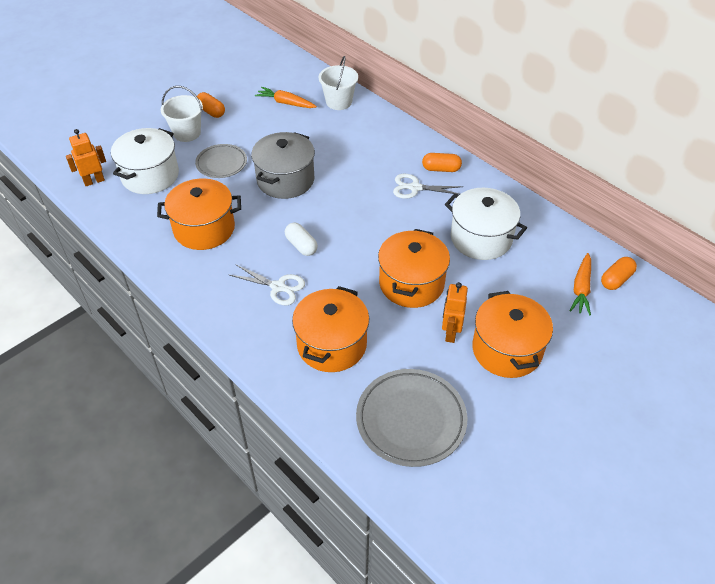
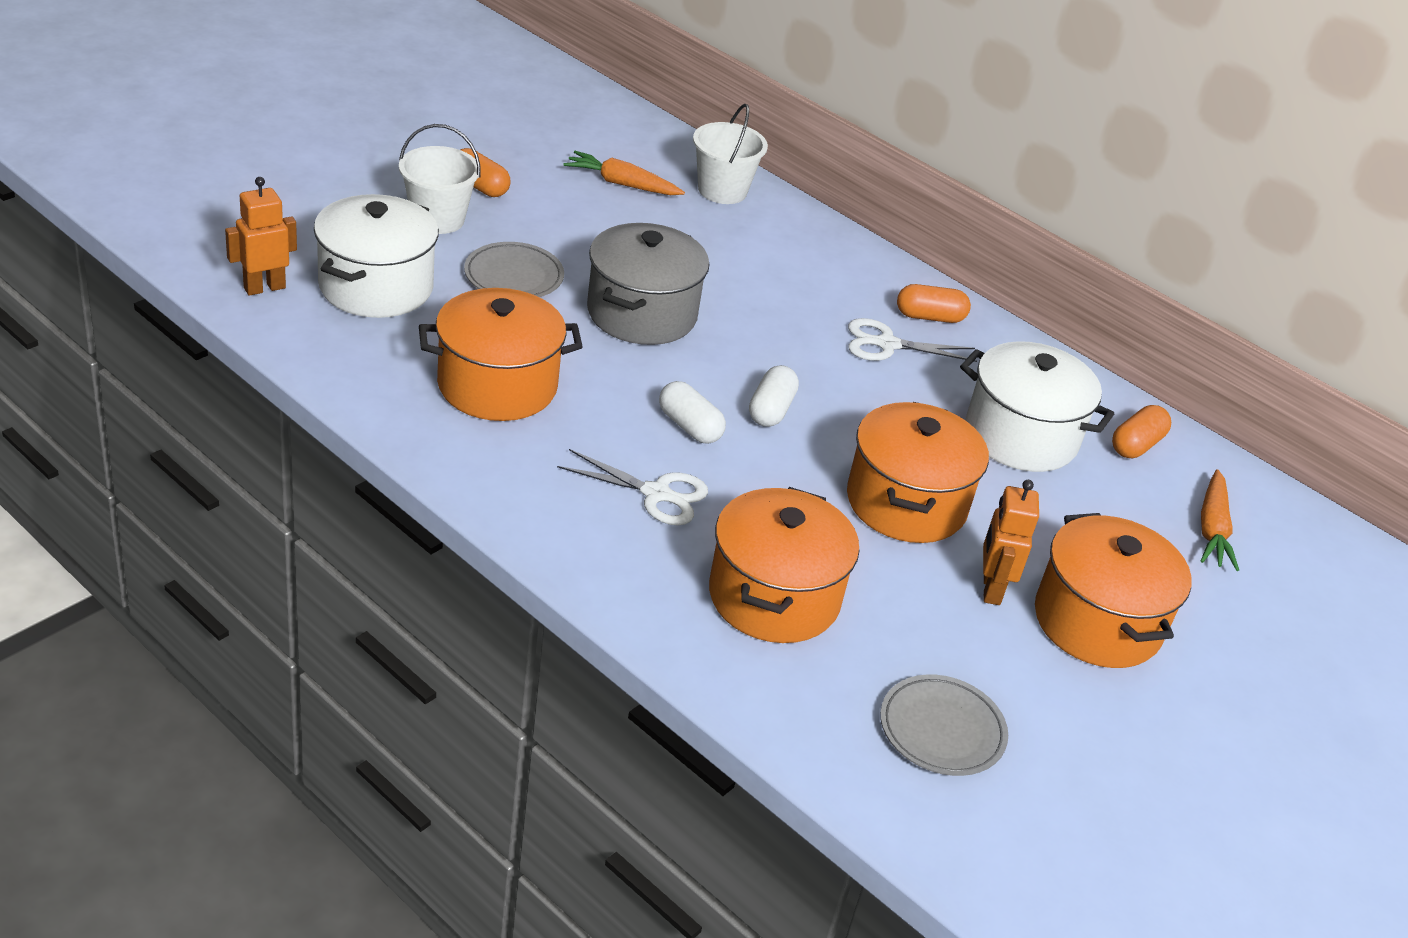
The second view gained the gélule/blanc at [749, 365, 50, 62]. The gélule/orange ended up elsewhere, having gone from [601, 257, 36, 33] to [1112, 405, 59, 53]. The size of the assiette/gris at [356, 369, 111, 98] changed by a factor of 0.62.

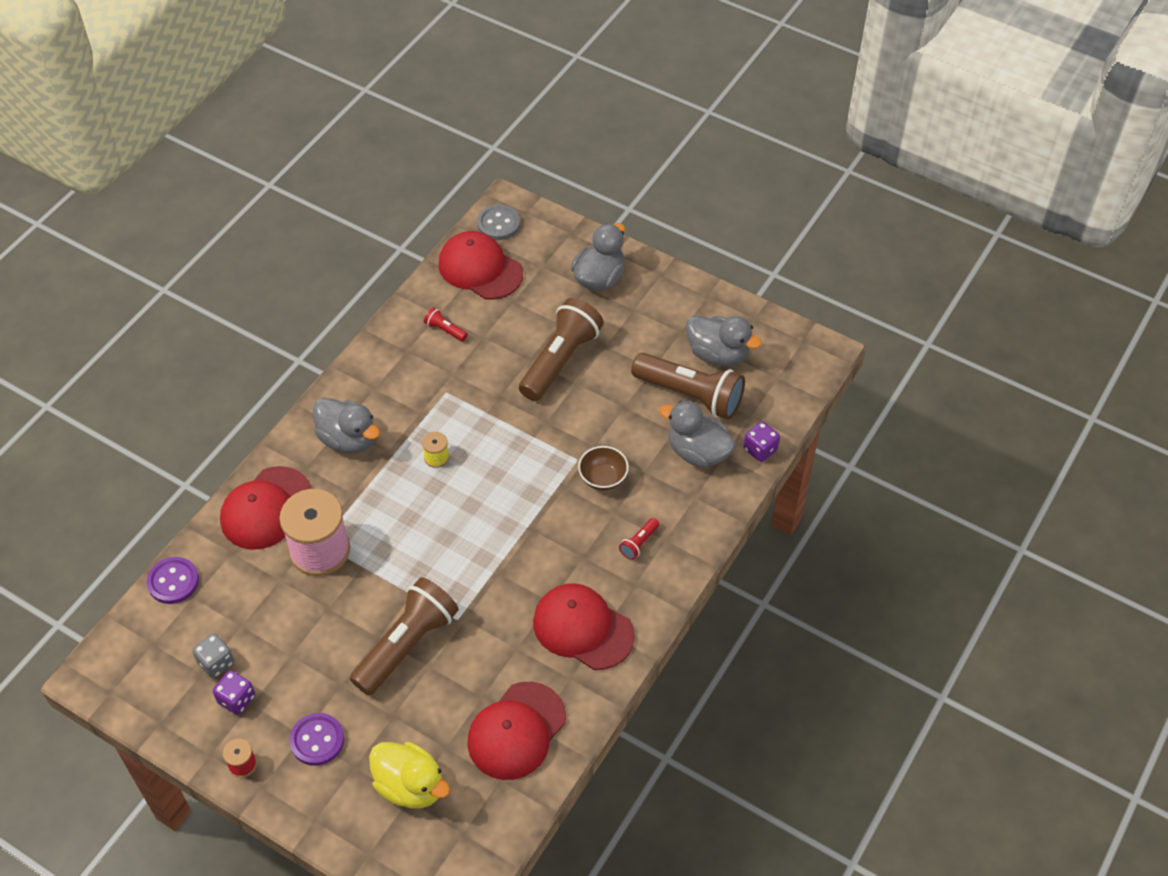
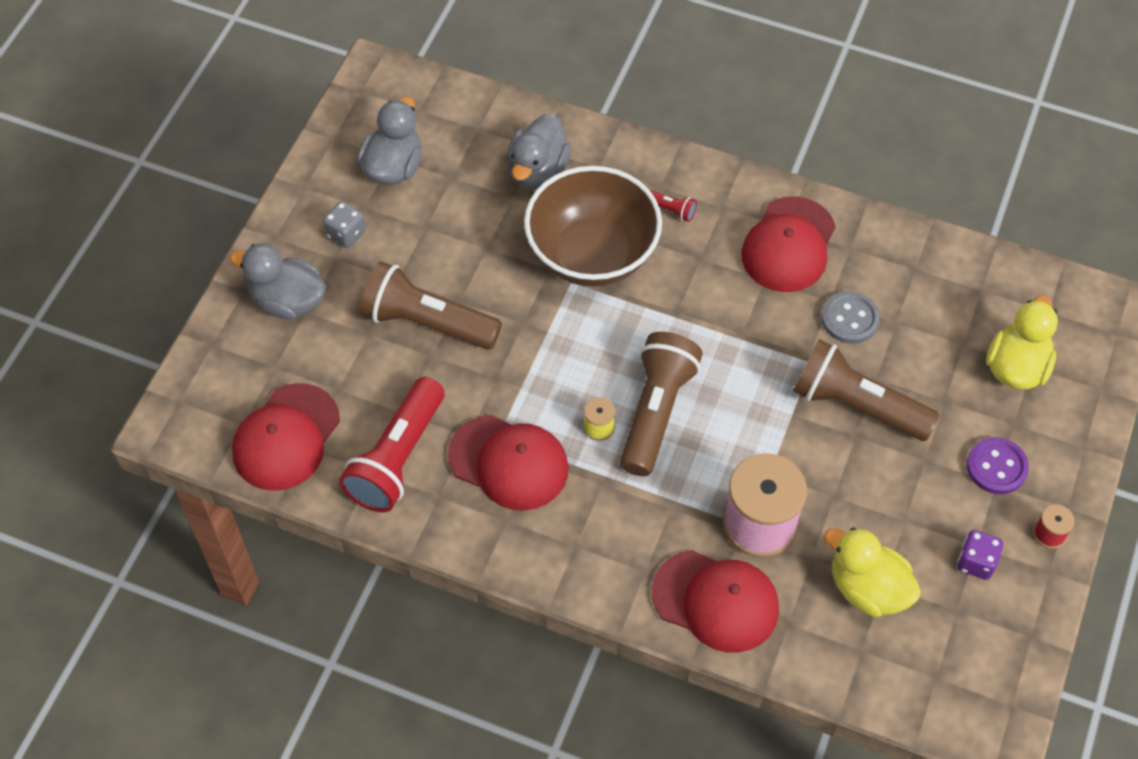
The second view lost the bouton/violet at [147, 557, 52, 47]. The second view lost the canard/gris at [313, 398, 67, 55]. The second view lost the dé/violet at [743, 421, 37, 41]. The second view gained the canard/jaune at [824, 527, 97, 90]. The dé/gris ended up elsewhere, having gone from [192, 634, 42, 44] to [323, 201, 43, 47]. The casquette/rouge ended up elsewhere, having gone from [467, 682, 99, 98] to [448, 415, 121, 96]. The bouton/gris ended up elsewhere, having gone from [477, 205, 43, 35] to [821, 291, 59, 53]. The lampe de poche/marron ended up elsewhere, having gone from [631, 353, 114, 67] to [620, 332, 83, 144]. The size of the lampe de poche/rouge at [424, 307, 44, 34] changed by a factor of 2.41. The size of the bol/marron at [578, 446, 51, 44] changed by a factor of 2.31.

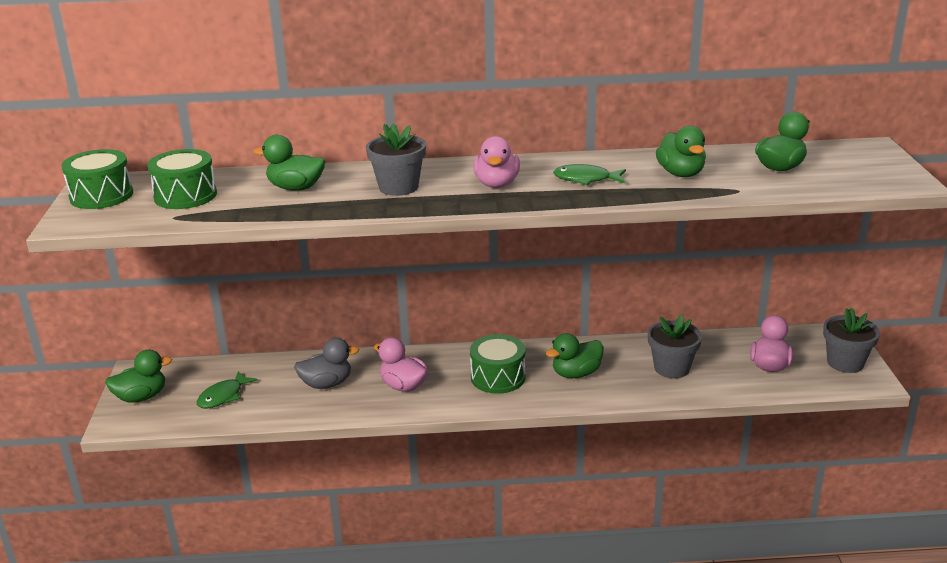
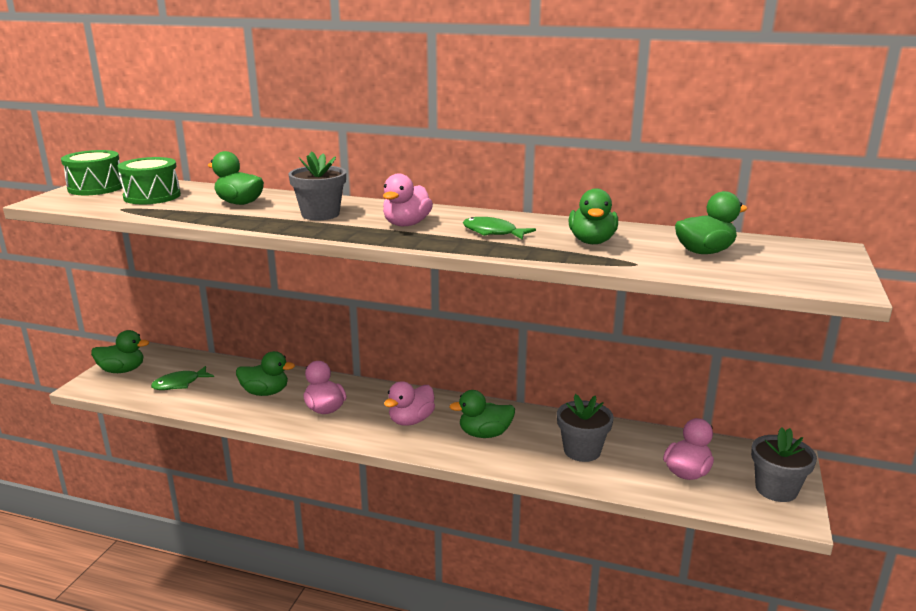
Where the tambour/vert stood at [470, 334, 56, 60], the canard/rose came to stand at [384, 381, 51, 45]. What was the canard/gris at [294, 338, 65, 51] turned into the canard/vert at [236, 351, 59, 45].

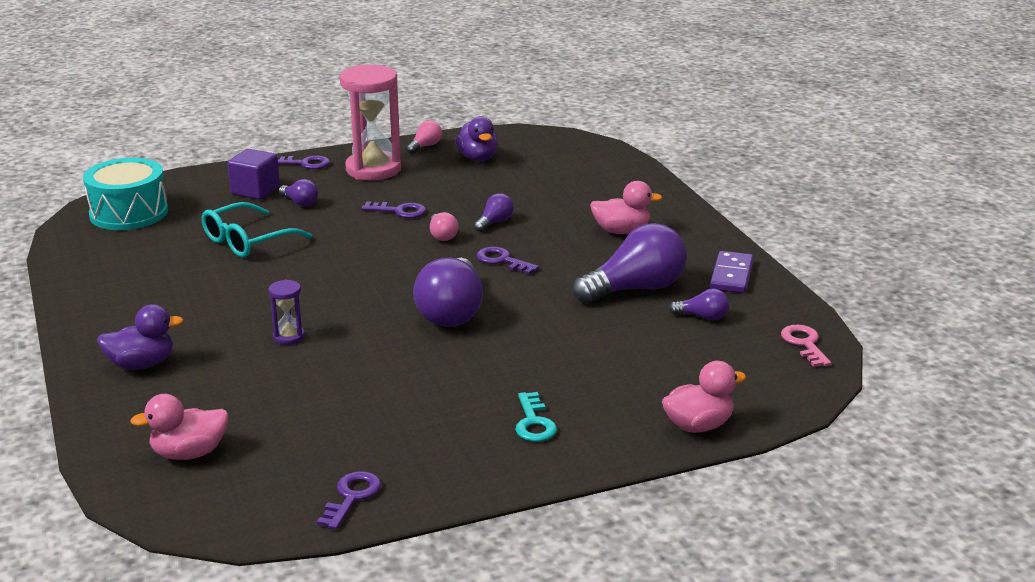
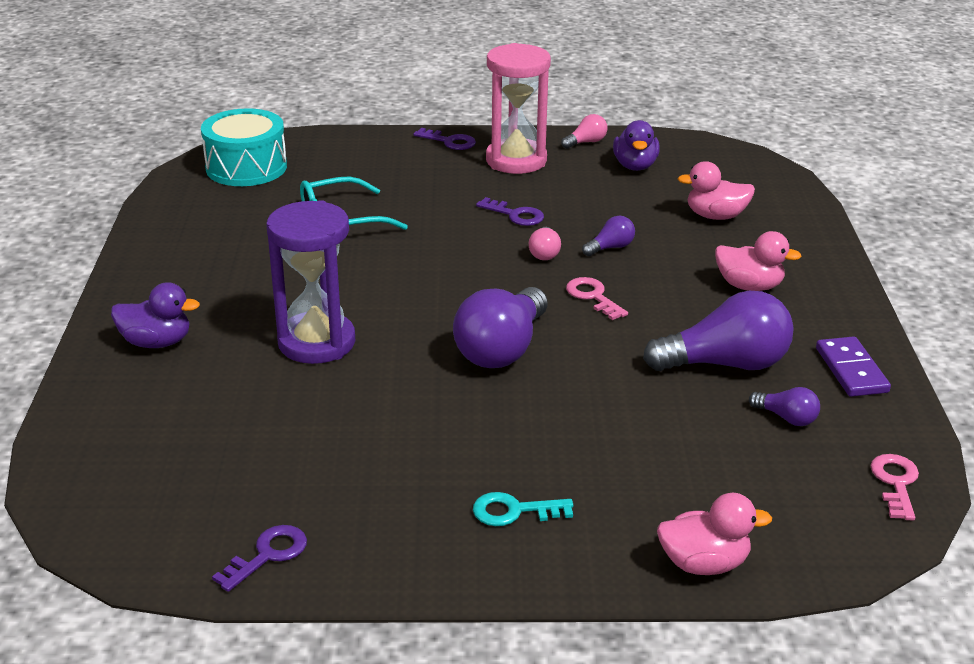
The second view lost the cube/violet at [227, 149, 53, 51]. The second view lost the ampoule/violet at [278, 179, 40, 27]. The canard/rose ended up elsewhere, having gone from [130, 394, 98, 66] to [678, 161, 77, 59]. What was the clé/violet at [477, 246, 62, 29] turned into the clé/rose at [566, 277, 62, 43]. The clé/turquoise at [515, 392, 42, 50] ended up facing another way, 75 degrees clockwise from before. The domino/violet at [710, 251, 44, 42] ended up facing another way, 45 degrees counterclockwise from before. The size of the sablier/violet at [269, 279, 36, 66] changed by a factor of 2.23.

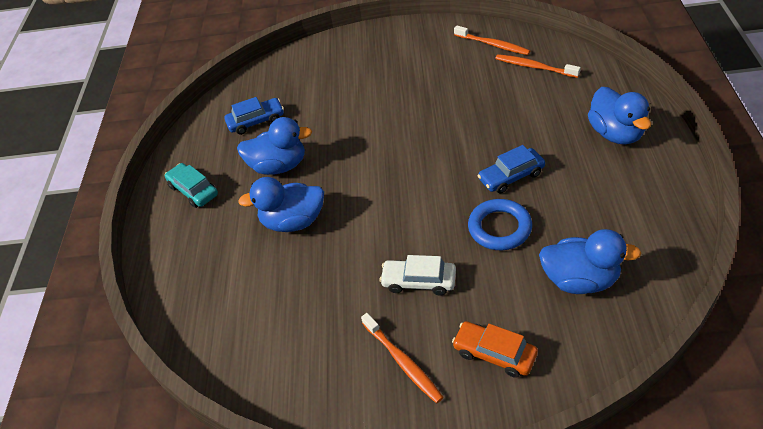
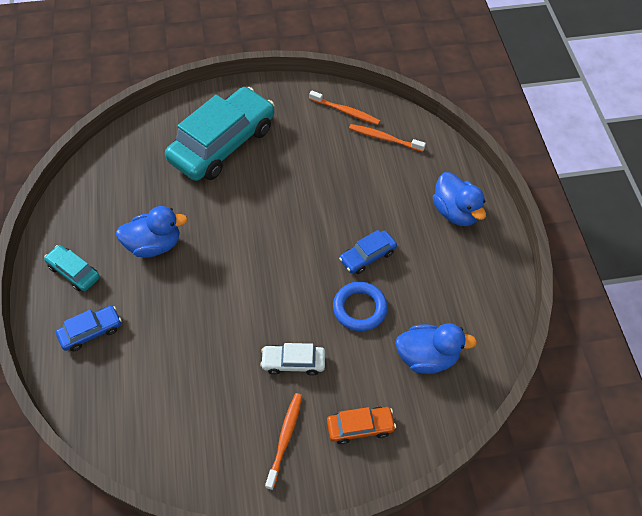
The second view lost the canard/bleu at [238, 177, 86, 55]. The second view gained the voiture/turquoise at [165, 87, 110, 94]. The voiture/bleu ended up elsewhere, having gone from [224, 97, 60, 38] to [56, 306, 66, 45]. The brosse à dents/orange at [361, 313, 82, 90] ended up facing another way, 120 degrees counterclockwise from before. The voiture/orange at [452, 321, 86, 57] ended up facing another way, 150 degrees clockwise from before.

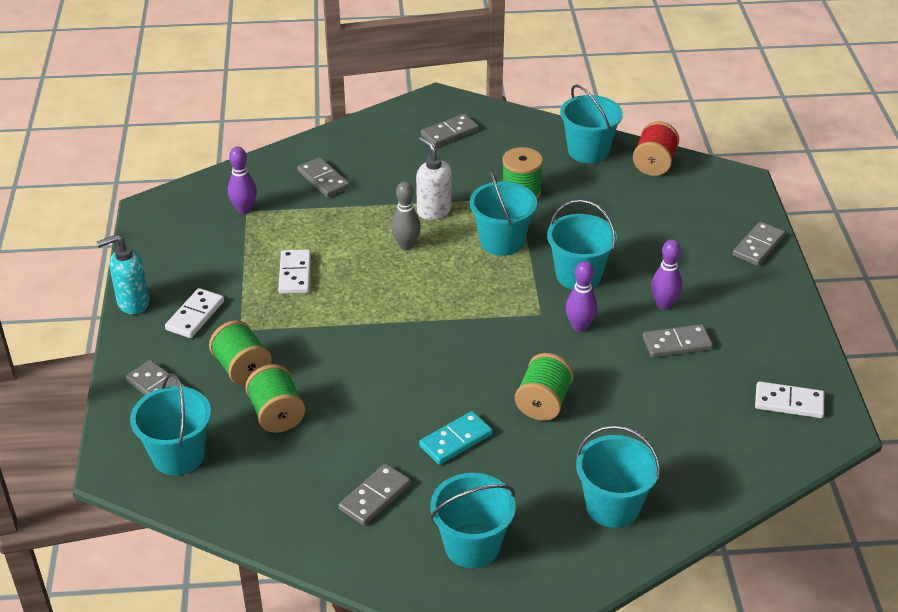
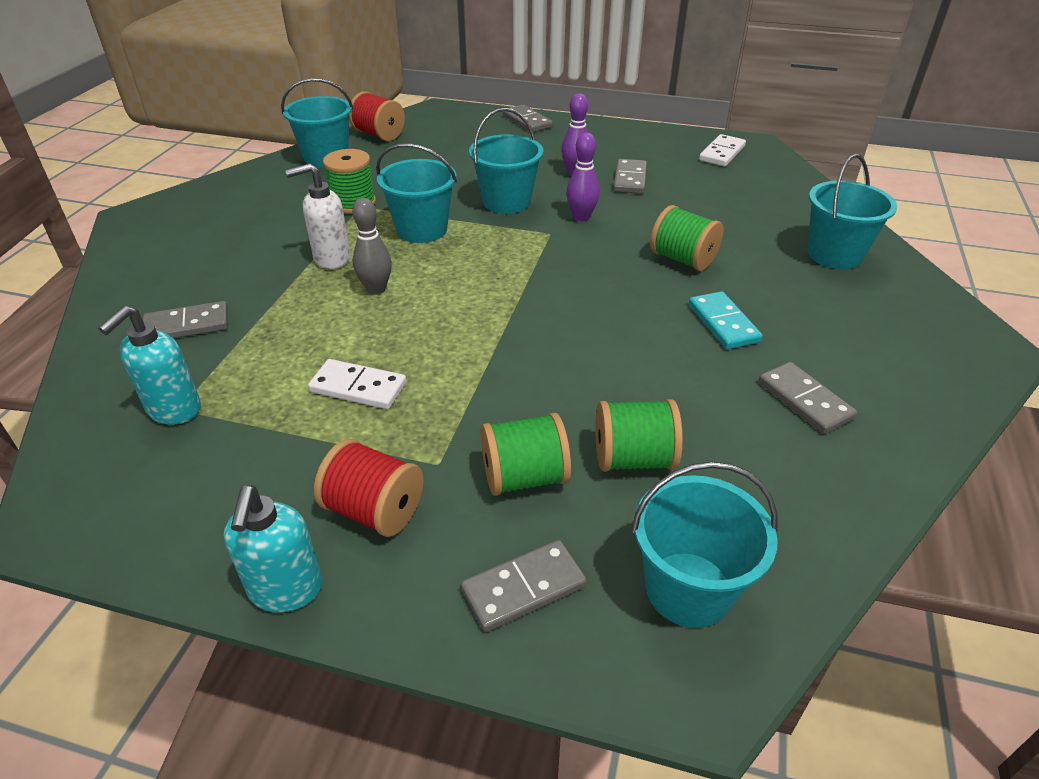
The second view lost the domino/gris at [421, 114, 58, 33]. The second view lost the seau/turquoise at [430, 473, 86, 95]. Where the domino/blanc stood at [165, 288, 59, 50], the bobine/rouge came to stand at [314, 439, 110, 98]. Where the quille/violet stood at [228, 146, 29, 68], the distributeur de savon/turquoise came to stand at [98, 306, 103, 119].

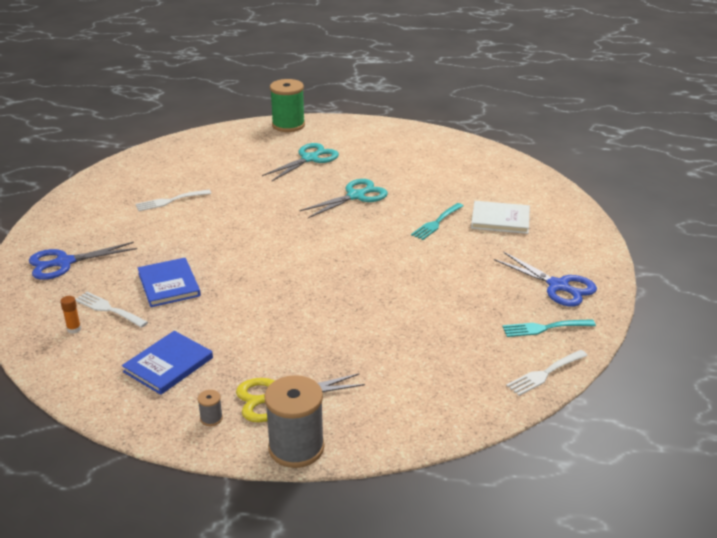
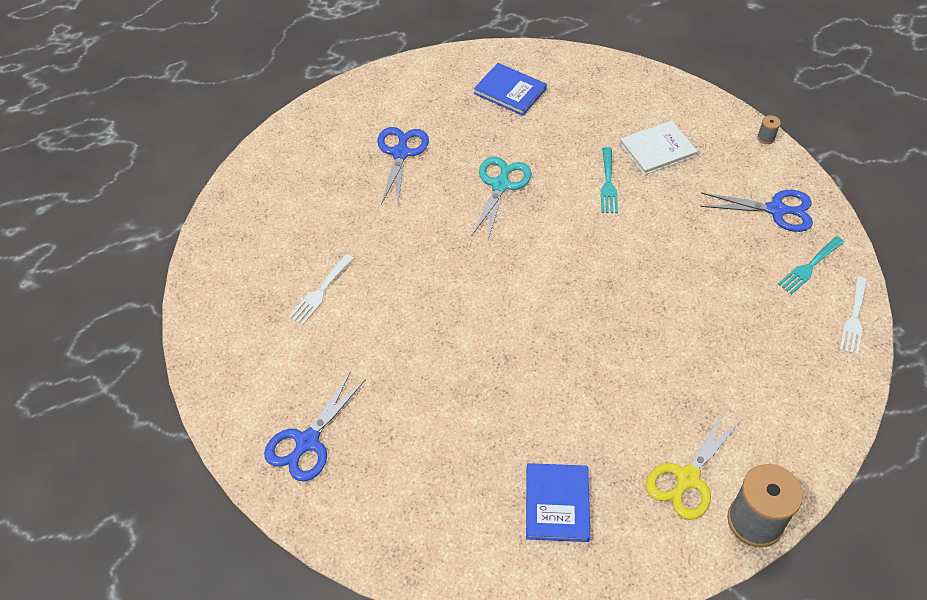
The second view lost the bâton de colle/orange at [60, 296, 21, 38]. The second view lost the fourchette/blanc at [75, 292, 73, 36]. The second view lost the bobine/vert at [270, 79, 35, 53]. The livre/bleu ended up elsewhere, having gone from [138, 258, 63, 49] to [474, 63, 73, 53]. The bobine/gris ended up elsewhere, having gone from [198, 390, 25, 36] to [757, 115, 24, 29]. What was the ciseaux/turquoise at [262, 143, 77, 38] turned into the ciseaux/bleu at [378, 127, 51, 78].

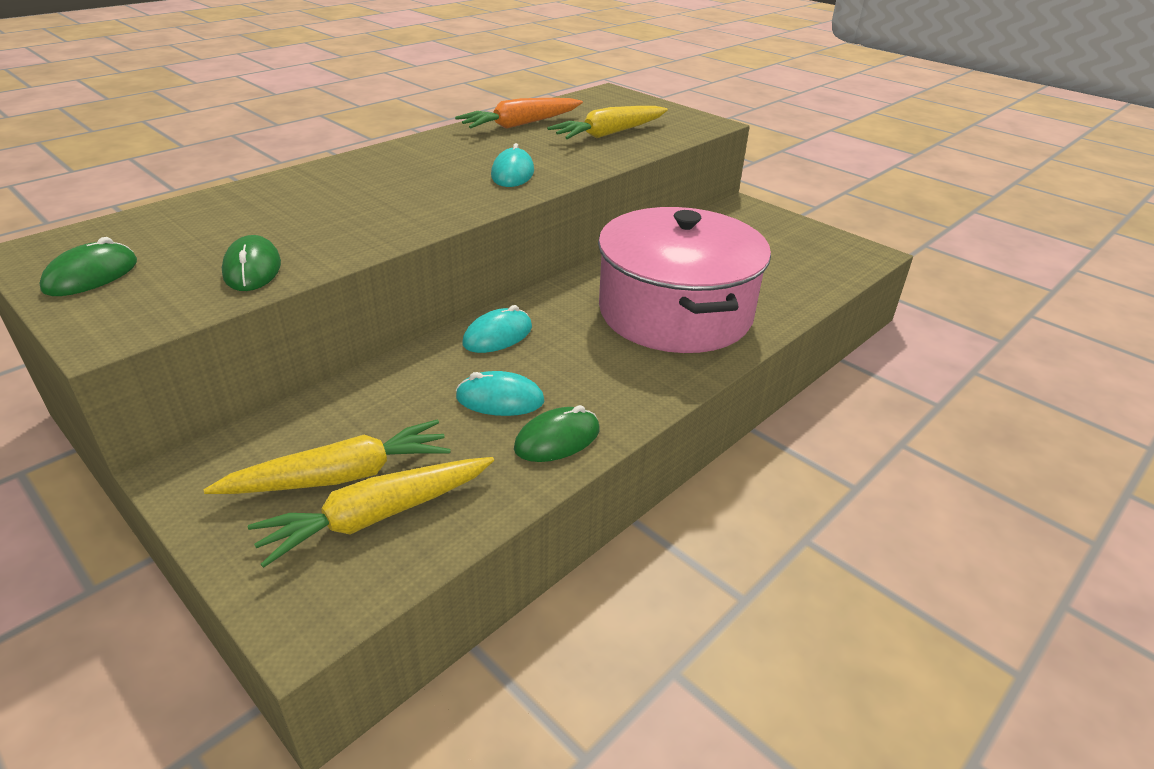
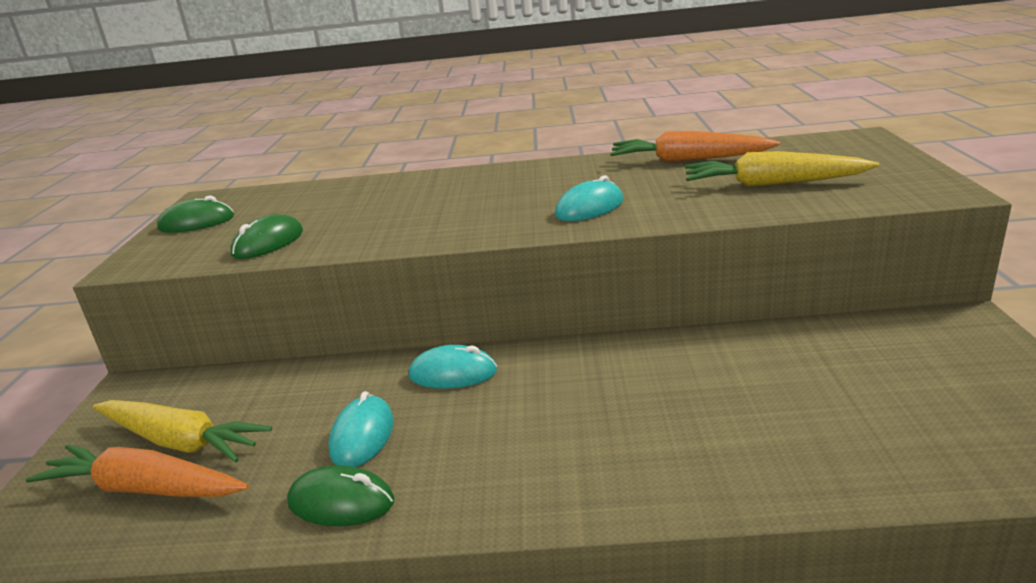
The second view lost the marmite/rose at [598, 207, 173, 146]. What was the carotte/jaune at [248, 457, 246, 111] turned into the carotte/orange at [25, 444, 224, 53]. The souris/turquoise at [456, 371, 89, 45] ended up facing another way, 45 degrees clockwise from before.

